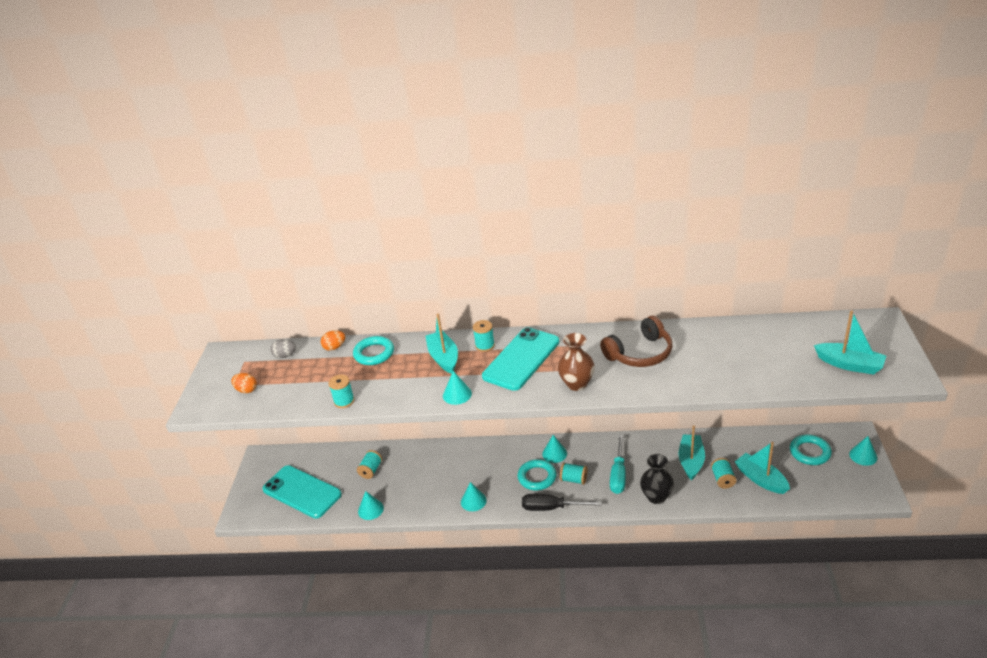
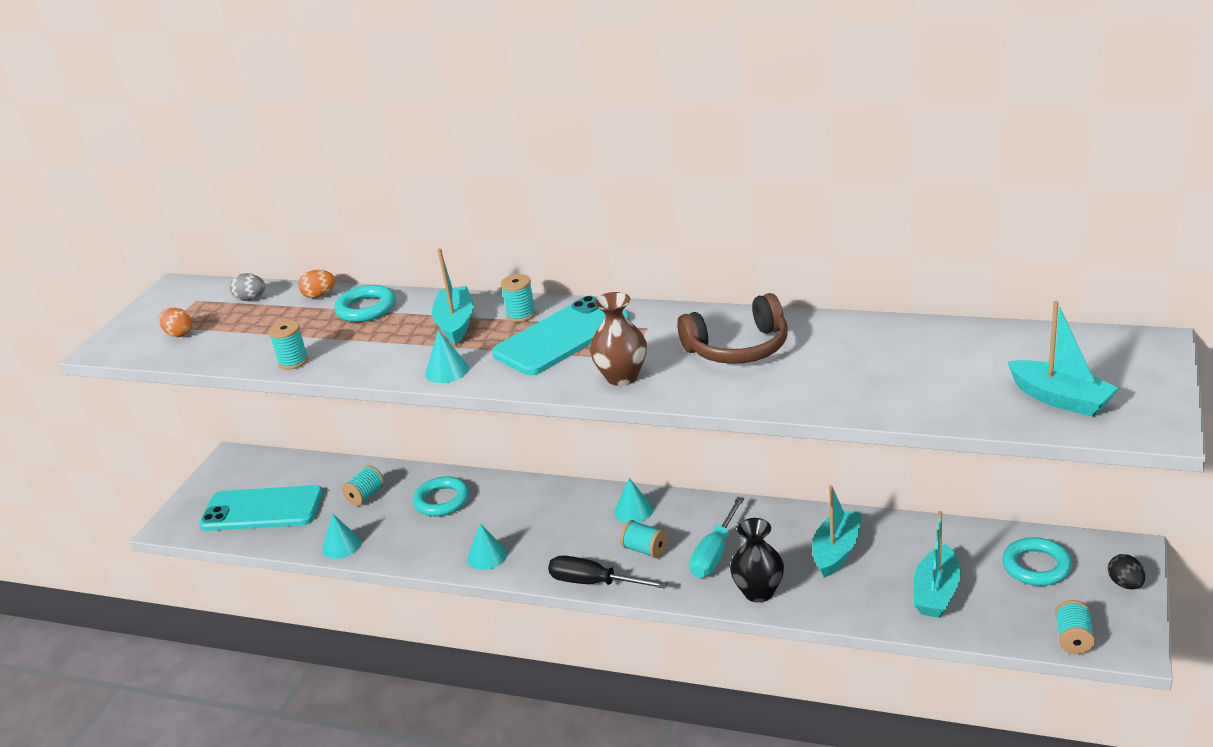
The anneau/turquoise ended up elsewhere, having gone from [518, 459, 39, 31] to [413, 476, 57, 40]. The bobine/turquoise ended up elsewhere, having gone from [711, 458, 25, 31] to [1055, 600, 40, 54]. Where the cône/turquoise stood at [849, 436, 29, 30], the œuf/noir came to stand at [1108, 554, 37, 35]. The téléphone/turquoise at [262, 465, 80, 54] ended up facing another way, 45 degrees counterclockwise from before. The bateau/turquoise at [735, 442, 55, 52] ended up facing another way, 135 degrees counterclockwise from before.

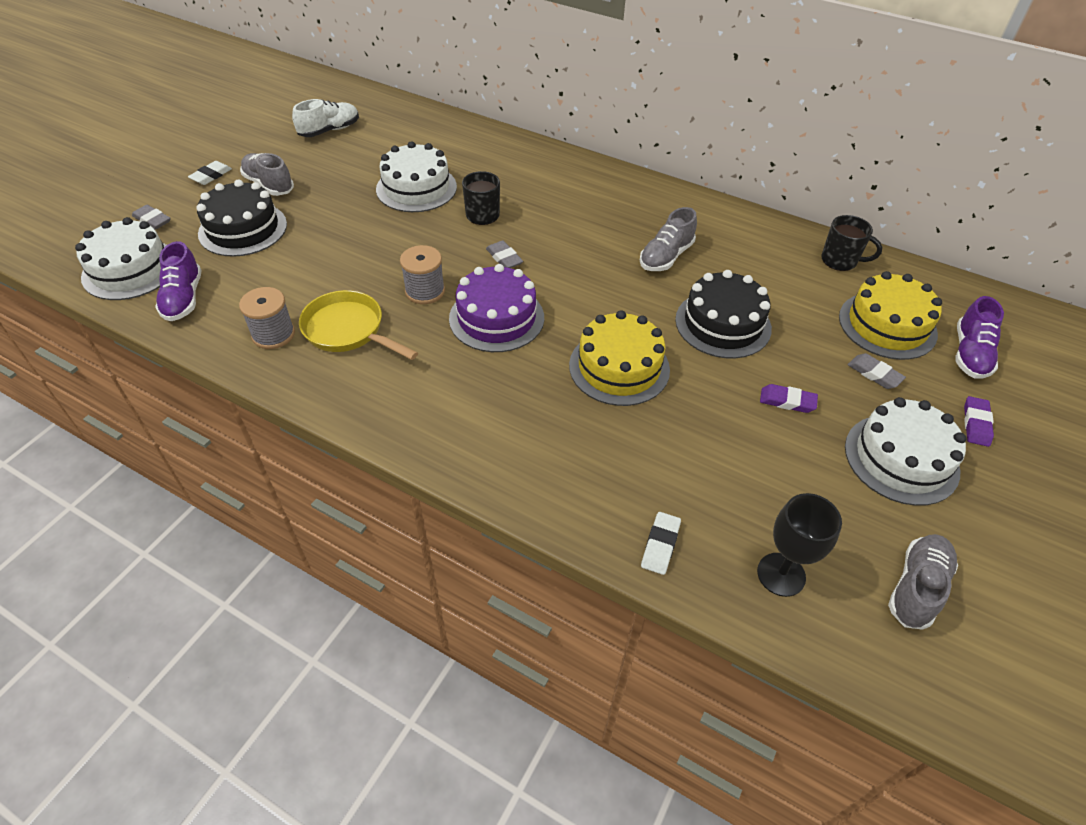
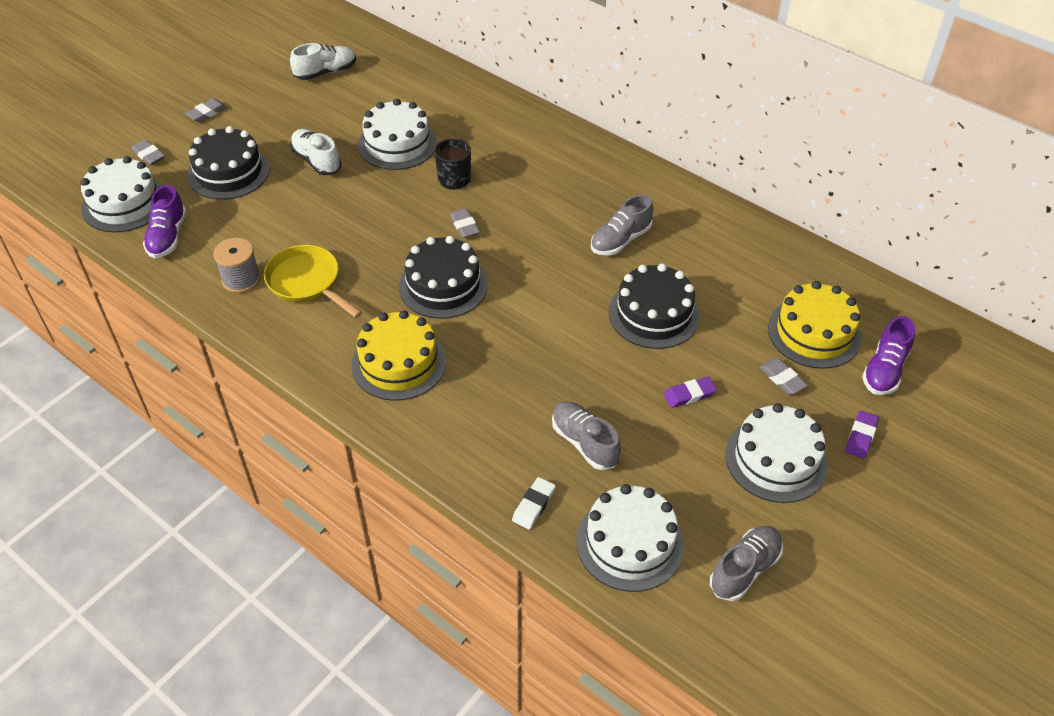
The second view lost the bobine/gris at [400, 245, 45, 59]. The second view lost the tasse/noir at [821, 215, 61, 56]. The second view gained the chaussure/blanc at [290, 129, 51, 46]. The chaussure/gris ended up elsewhere, having gone from [240, 153, 54, 43] to [552, 402, 69, 68]. The gâteau/jaune ended up elsewhere, having gone from [569, 310, 101, 96] to [351, 310, 95, 91]. Where the verre à pied/noir stood at [757, 493, 85, 104], the gâteau/blanc came to stand at [576, 484, 108, 108]. What was the gomme/blanc at [188, 161, 44, 24] turned into the gomme/gris at [185, 98, 42, 25]. What was the gâteau/violet at [449, 264, 95, 88] turned into the gâteau/noir at [399, 236, 89, 83]. The gomme/violet at [760, 384, 58, 29] ended up facing another way, 45 degrees counterclockwise from before.

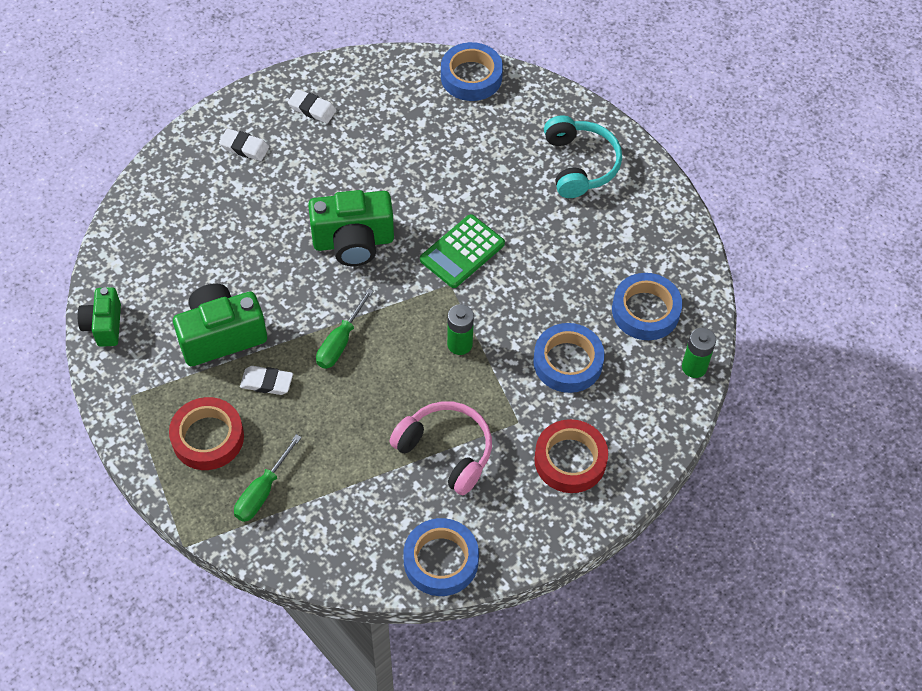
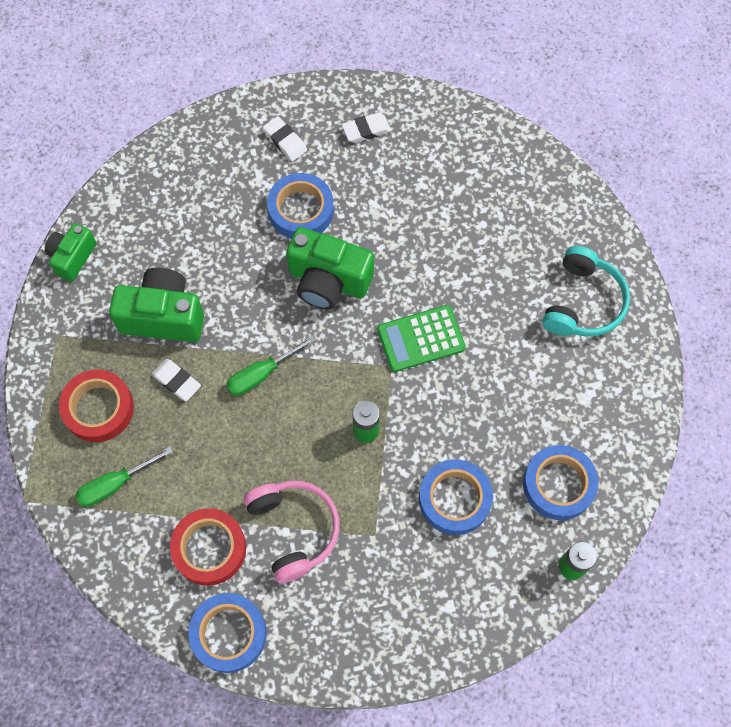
The ruban adhésif/bleu ended up elsewhere, having gone from [441, 42, 62, 59] to [267, 173, 67, 66]. The ruban adhésif/rouge ended up elsewhere, having gone from [534, 419, 74, 74] to [170, 508, 76, 78]. The gomme/blanc at [288, 89, 49, 34] ended up facing another way, 75 degrees counterclockwise from before.

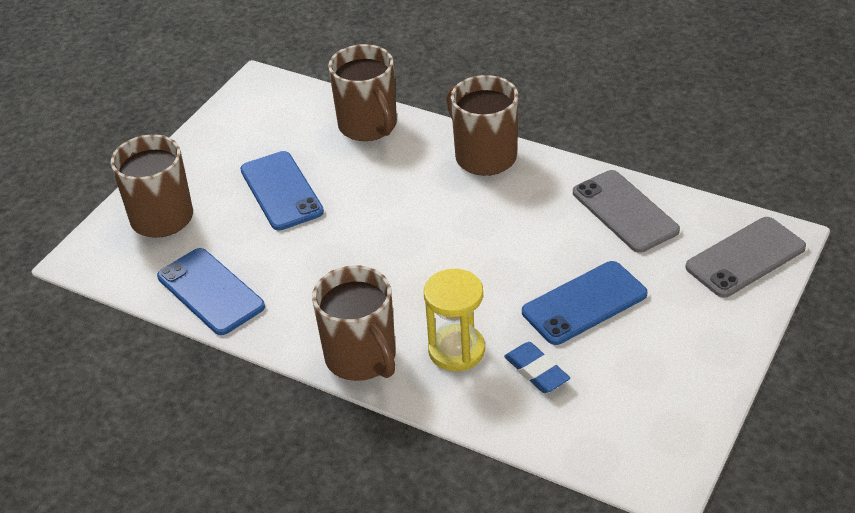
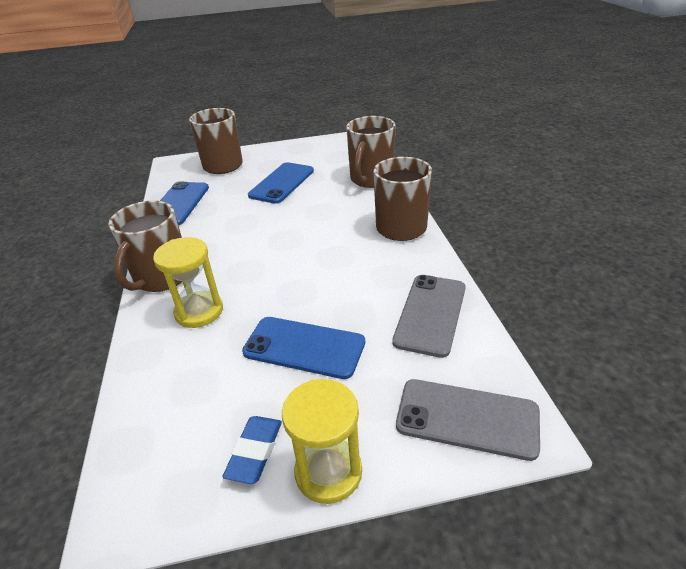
The second view gained the sablier/jaune at [282, 379, 80, 125]. The gomme/bleu ended up elsewhere, having gone from [504, 342, 66, 51] to [222, 416, 60, 68].

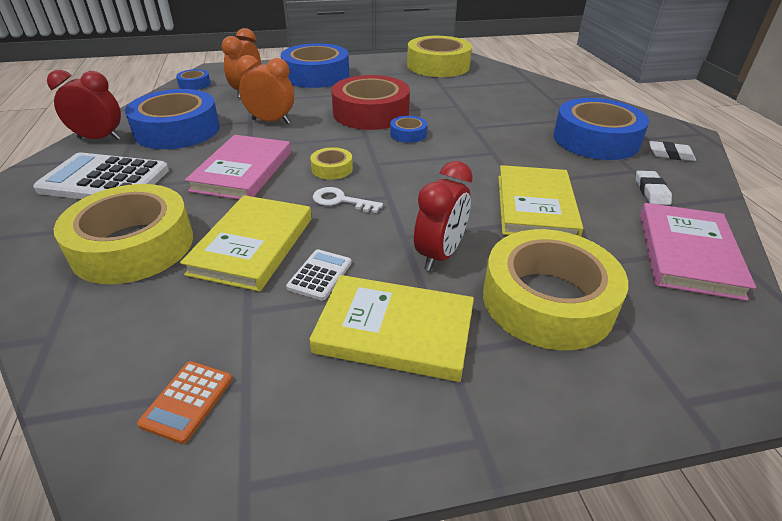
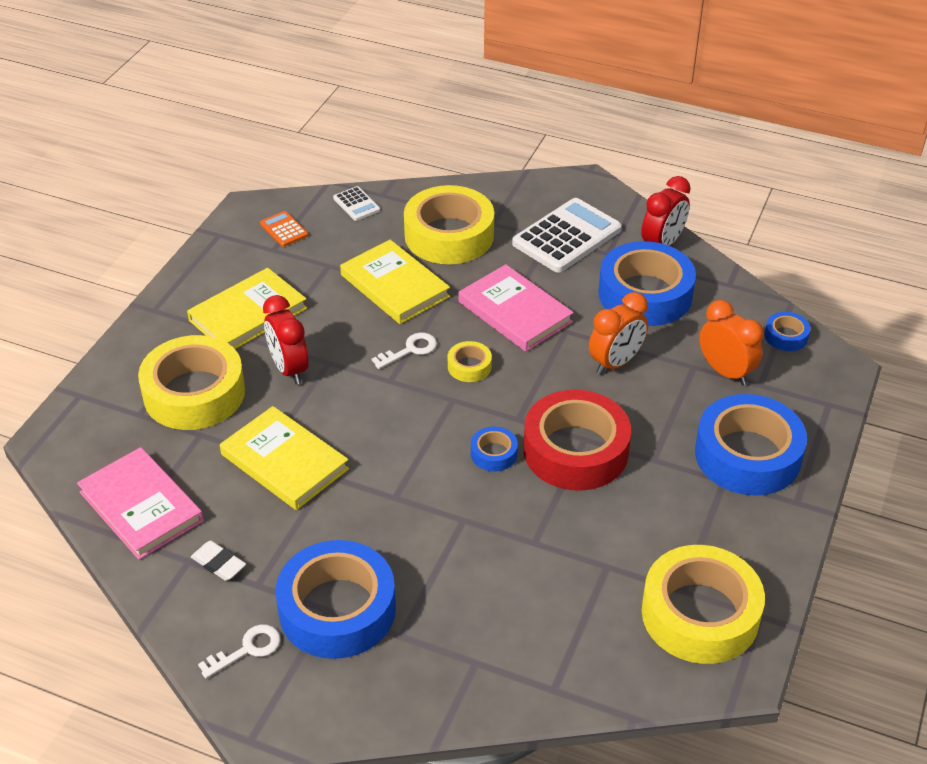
The calculatrice/blanc ended up elsewhere, having gone from [286, 249, 66, 52] to [333, 186, 47, 35]. Where the gomme/blanc stood at [649, 141, 47, 20], the clé/blanc came to stand at [198, 624, 83, 55].

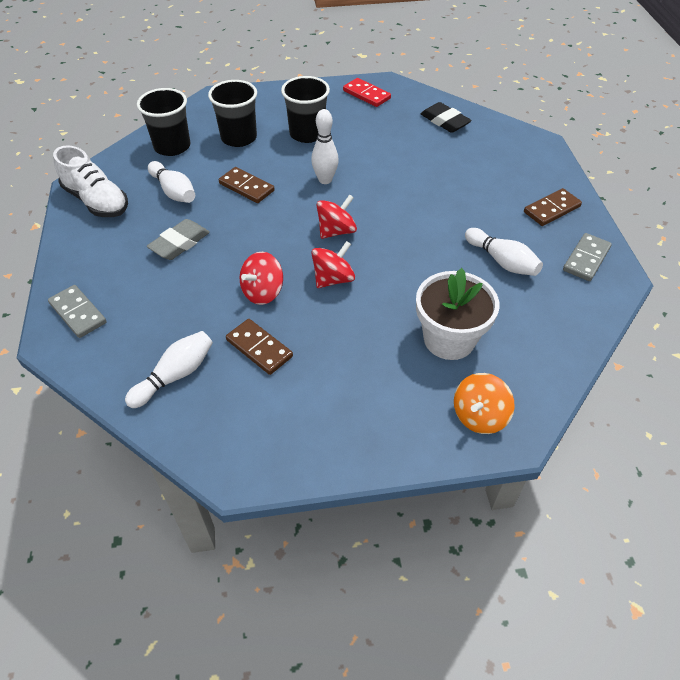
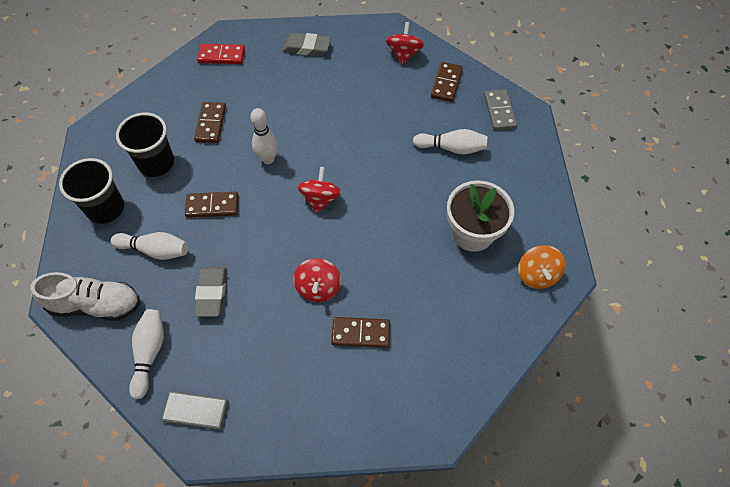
The quille/blanc ended up elsewhere, having gone from [125, 331, 88, 77] to [129, 309, 35, 91]. The toupie/rouge ended up elsewhere, having gone from [311, 241, 44, 47] to [386, 22, 38, 43]. Where the gobelet/noir stood at [281, 76, 49, 67], the domino/marron came to stand at [194, 102, 32, 41]. What was the gomme/noir at [421, 102, 51, 31] turned into the gomme/gris at [282, 33, 49, 23].

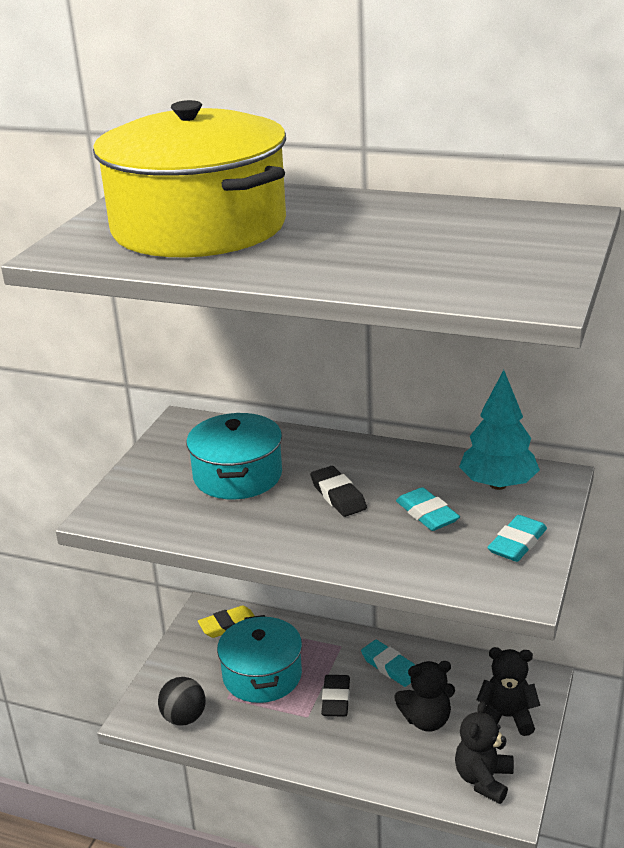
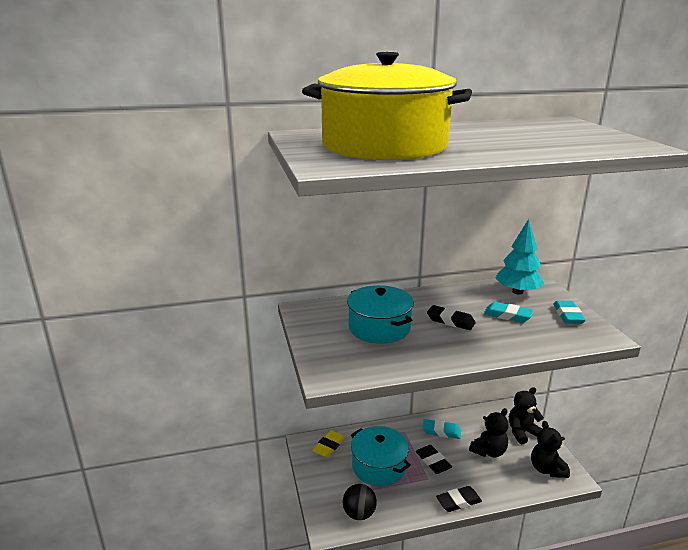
The second view gained the gomme/noir at [436, 486, 46, 26].

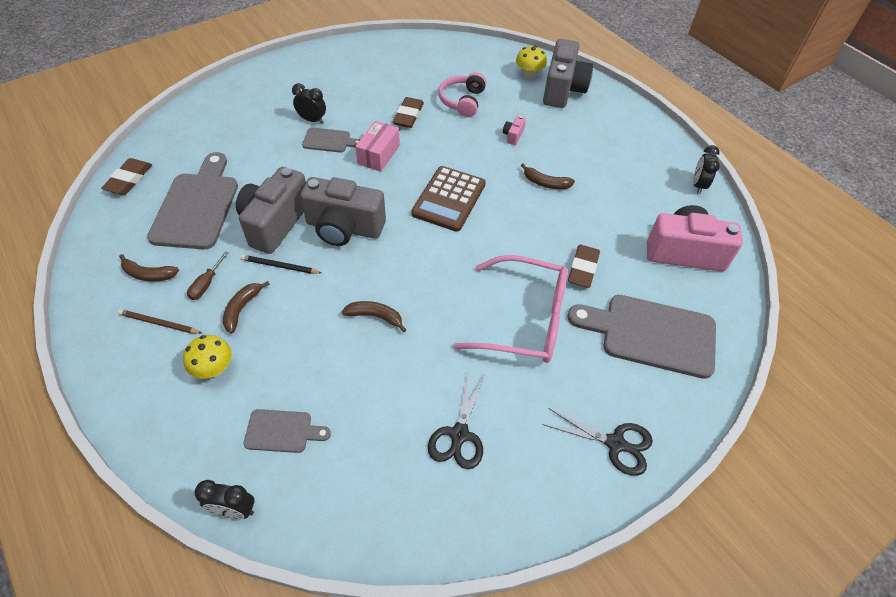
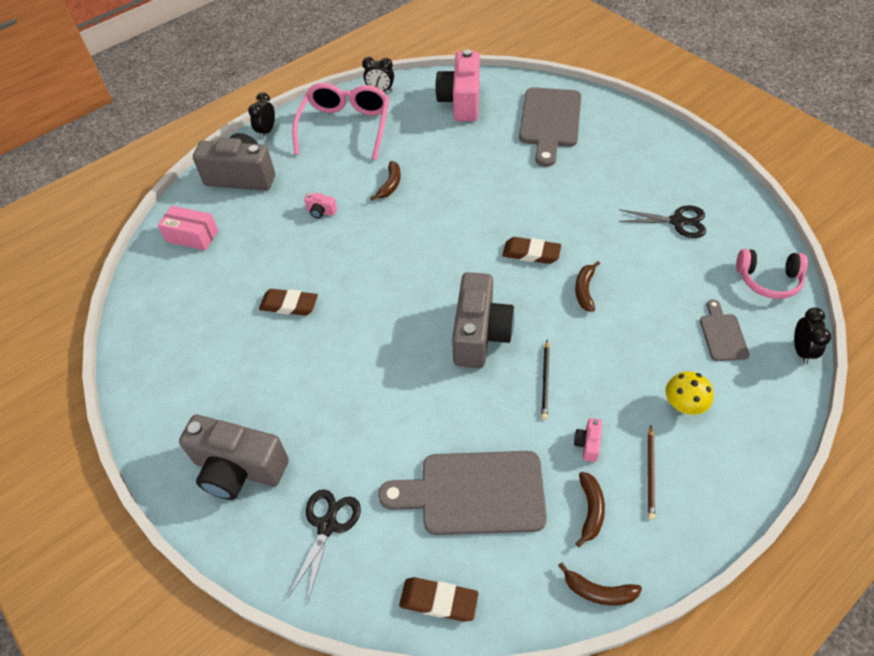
The second view lost the planche à découper/gris at [302, 127, 59, 26]. The second view lost the calculatrice/marron at [411, 166, 75, 66]. The second view lost the champignon/jaune at [516, 46, 31, 33]. The banane/marron ended up elsewhere, having gone from [223, 281, 47, 52] to [558, 562, 84, 43]. The appareil photo/gris ended up elsewhere, having gone from [236, 167, 70, 87] to [179, 415, 110, 85]. The réveil/noir ended up elsewhere, having gone from [292, 83, 34, 41] to [248, 92, 27, 47]. The boîte/rose ended up elsewhere, having gone from [355, 121, 45, 51] to [158, 206, 60, 44]. The casque audio/rose ended up elsewhere, having gone from [438, 72, 49, 45] to [736, 249, 72, 50]. The lunettes/rose ended up elsewhere, having gone from [453, 255, 115, 108] to [292, 83, 97, 77]. The ciseaux/noir ended up elsewhere, having gone from [542, 408, 111, 68] to [288, 489, 73, 115]. The gomme/marron ended up elsewhere, having gone from [568, 245, 32, 43] to [502, 237, 59, 27]. Where the tournevis/marron stood at [187, 251, 42, 49], the appareil photo/rose came to stand at [574, 418, 28, 44].

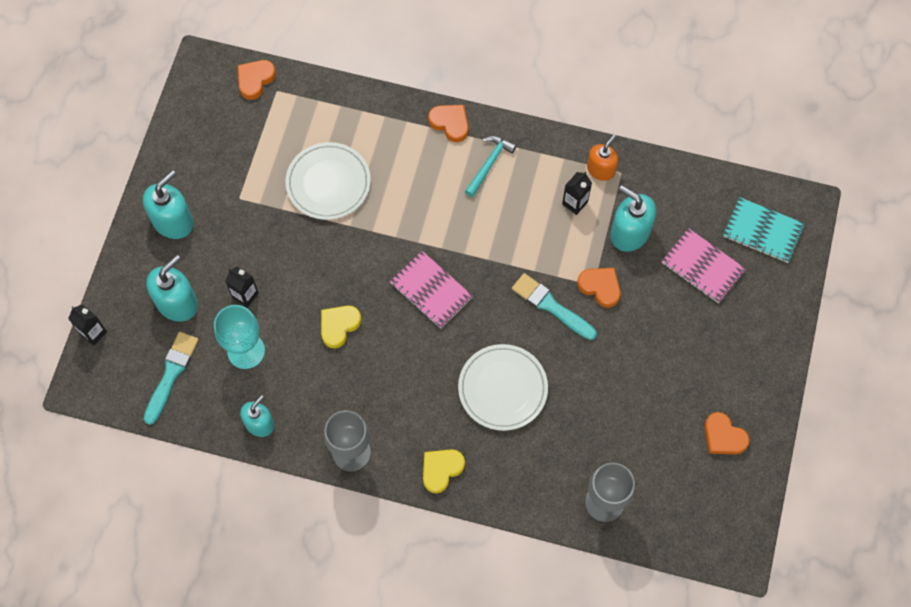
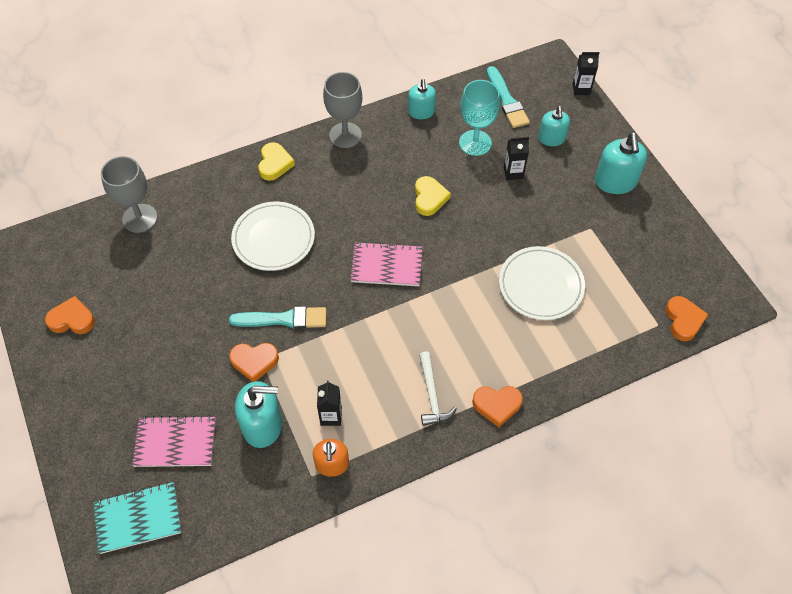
What was the marteau/turquoise at [465, 136, 52, 61] turned into the marteau/blanc at [419, 351, 38, 75]. The size of the distributeur de savon/turquoise at [146, 255, 52, 67] changed by a factor of 0.66.

